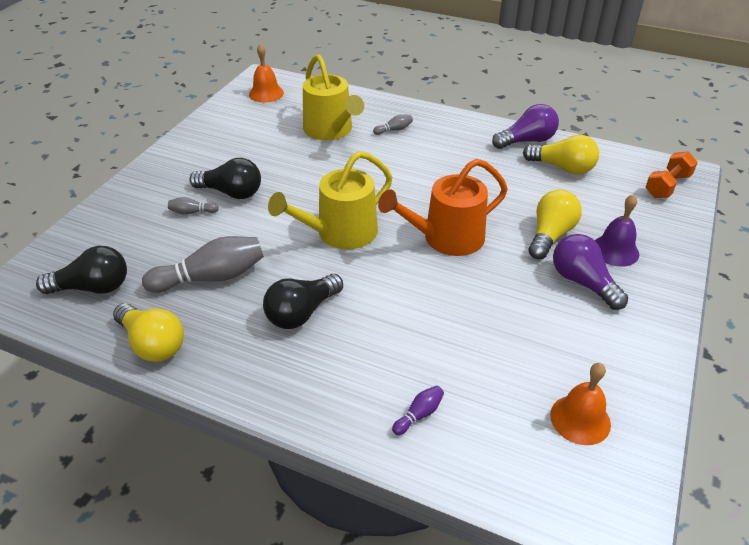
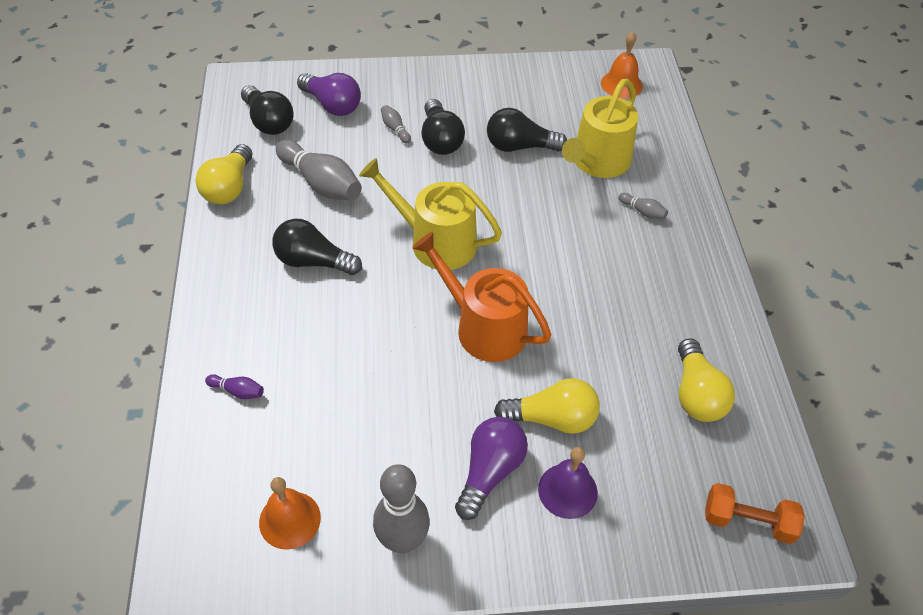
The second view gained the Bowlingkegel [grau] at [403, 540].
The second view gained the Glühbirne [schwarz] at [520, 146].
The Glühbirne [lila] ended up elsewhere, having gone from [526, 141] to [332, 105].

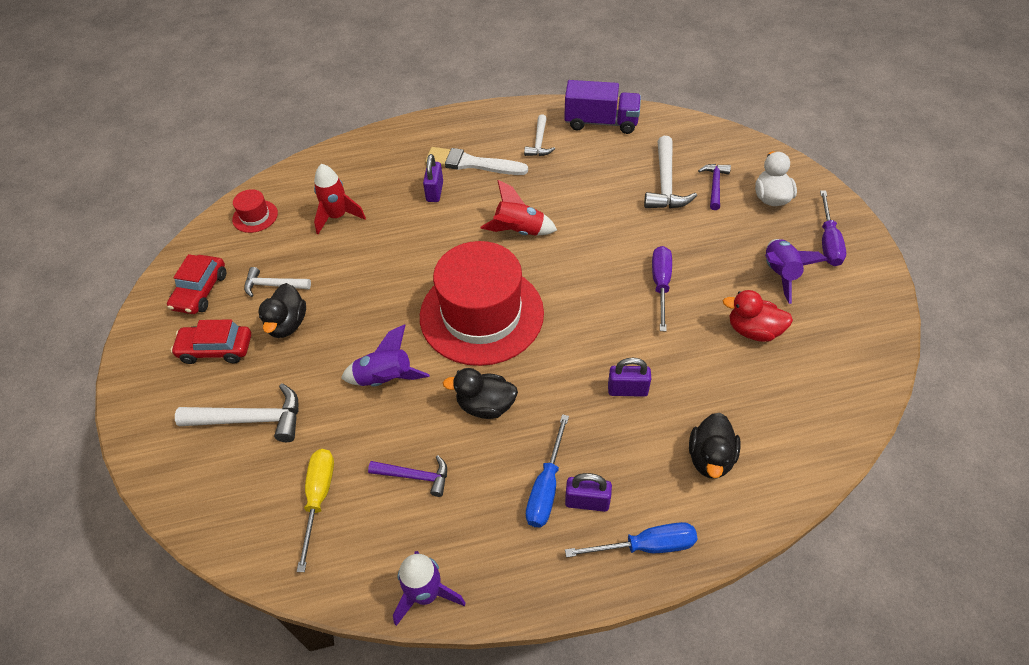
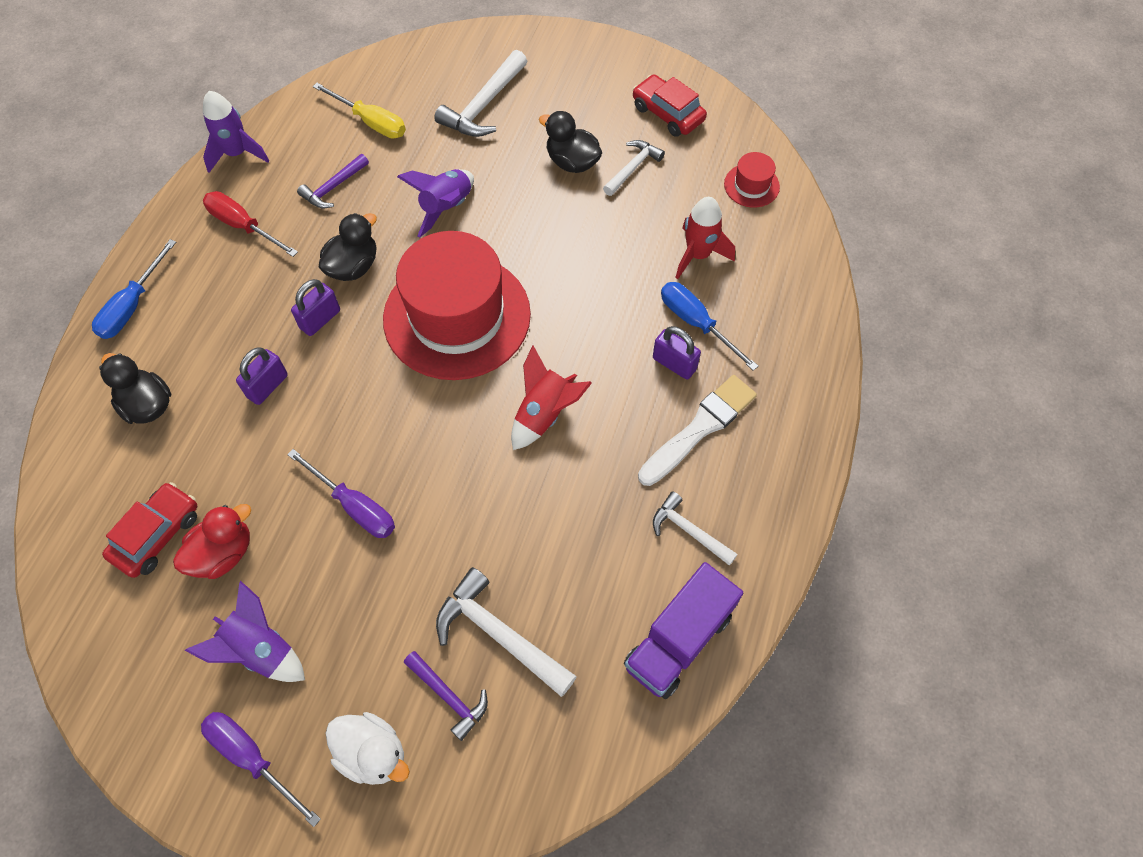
The second view gained the Schraubenzieher [rot] at [243, 226].
The Auto [rot] ended up elsewhere, having gone from [216, 349] to [157, 534].
The Schraubenzieher [blau] ended up elsewhere, having gone from [546, 487] to [696, 323].
The Vorhängeschloss [lila] ended up elsewhere, having gone from [587, 502] to [320, 319].

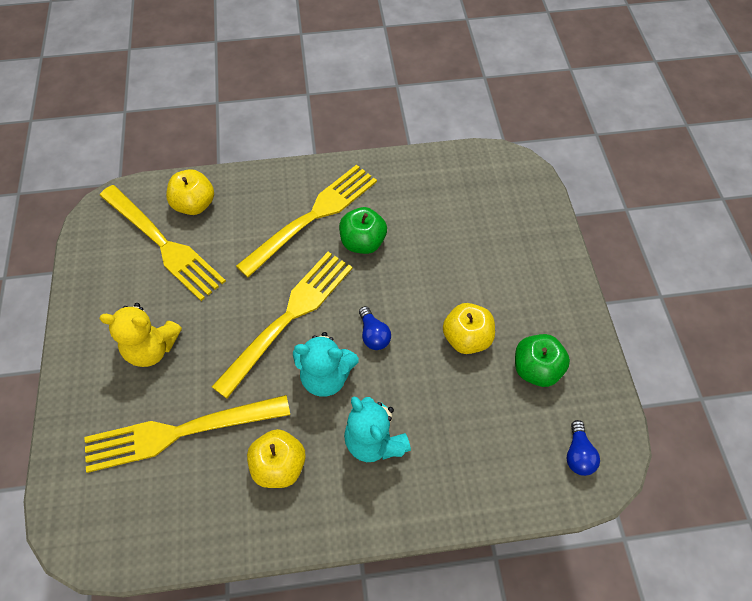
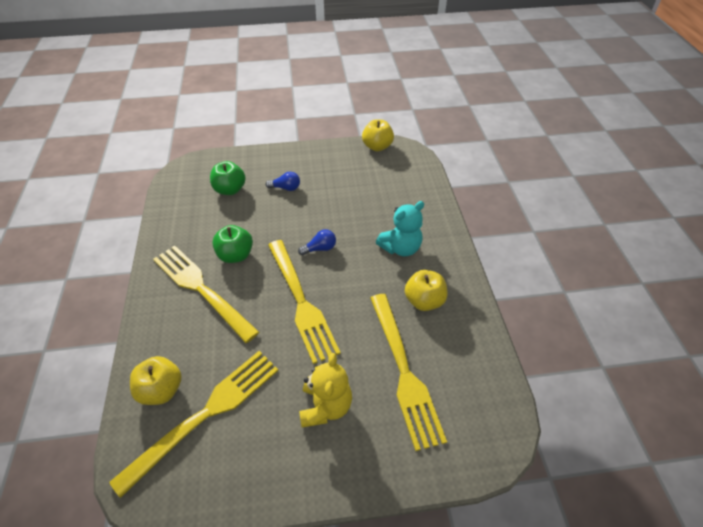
The second view lost the Teddybär [türkis] at [326, 376].
The Apfel [gelb] ended up elsewhere, having gone from [466, 338] to [377, 146].
The Apfel [grün] ended up elsewhere, having gone from [536, 369] to [230, 189].
The Glühbirne [blau] ended up elsewhere, having gone from [578, 454] to [286, 188].
The Gabel [gelb] at [289, 317] ended up facing another way, 150 degrees counterclockwise from before.

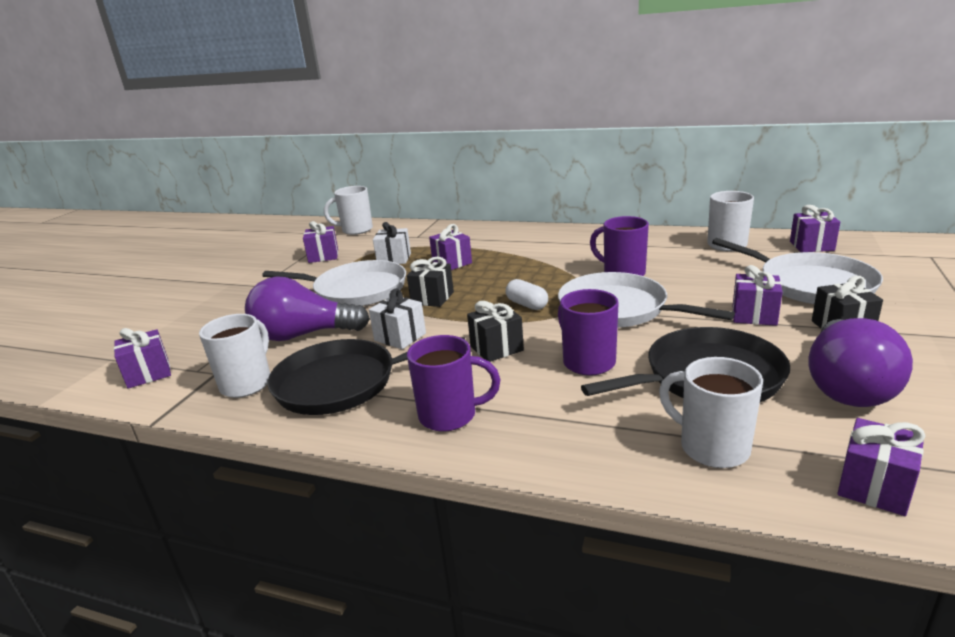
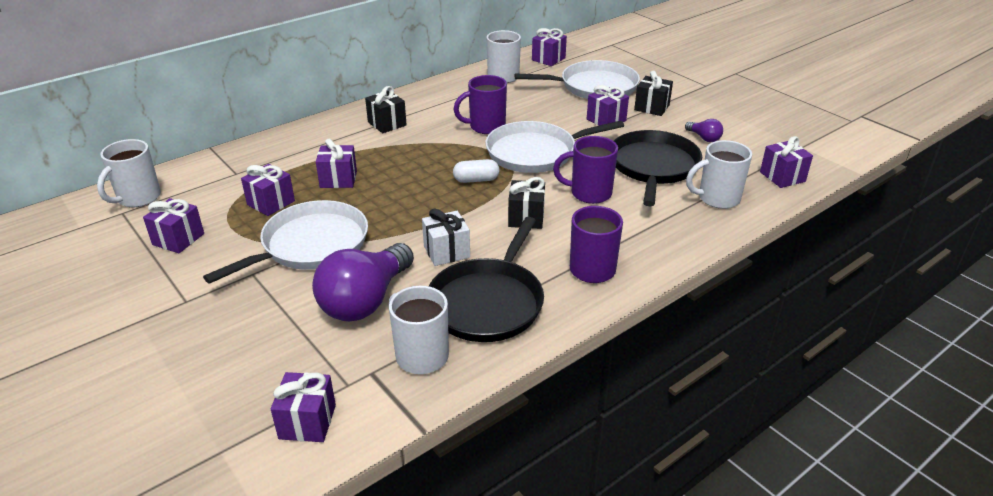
The Geschenk [schwarz] ended up elsewhere, having gone from [432, 298] to [387, 124].
What was the Geschenk [weiß] at [394, 259] turned into the Geschenk [lila] at [271, 203].
The size of the Glühbirne [lila] at [846, 386] changed by a factor of 0.44.

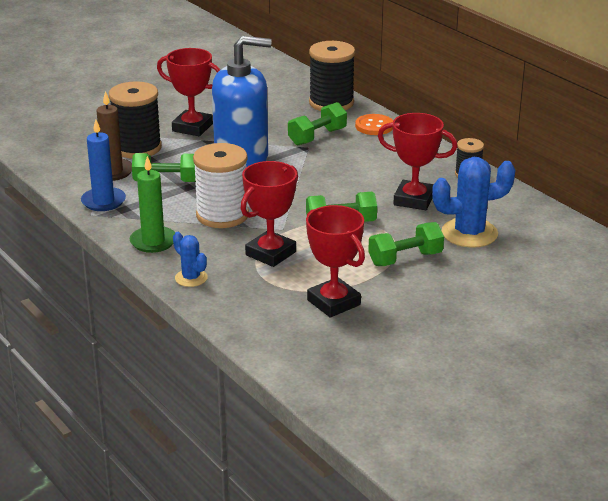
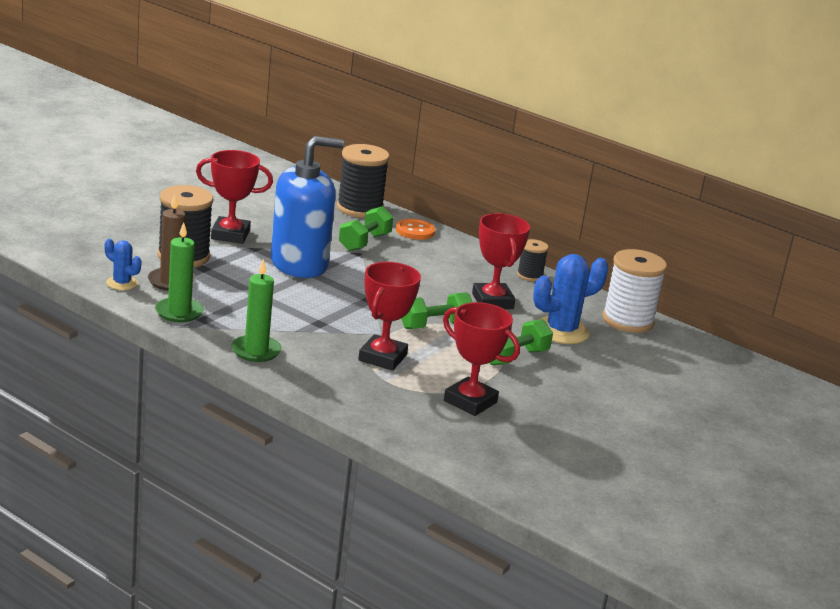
The second view lost the Hantel [grün] at [166, 181].
The Kaktus [blau] ended up elsewhere, having gone from [191, 278] to [122, 283].
The Garnrolle [weiß] ended up elsewhere, having gone from [222, 215] to [628, 321].
What was the Kerze [blau] at [103, 201] turned into the Kerze [grün] at [179, 312].
The Pokal [rot] at [414, 200] ended up facing another way, 75 degrees clockwise from before.

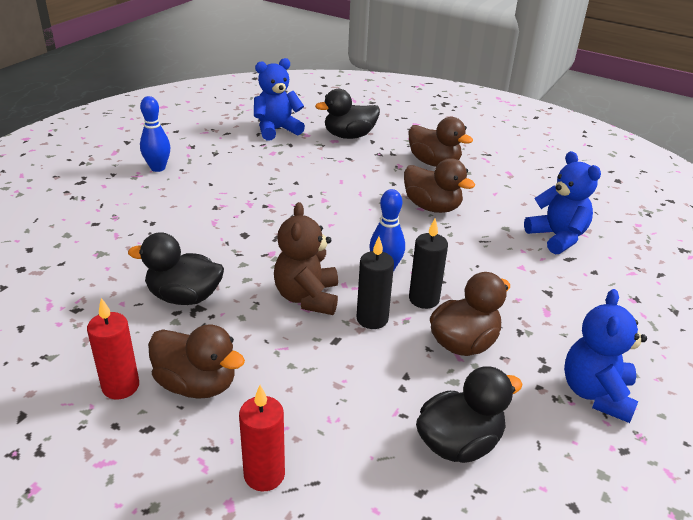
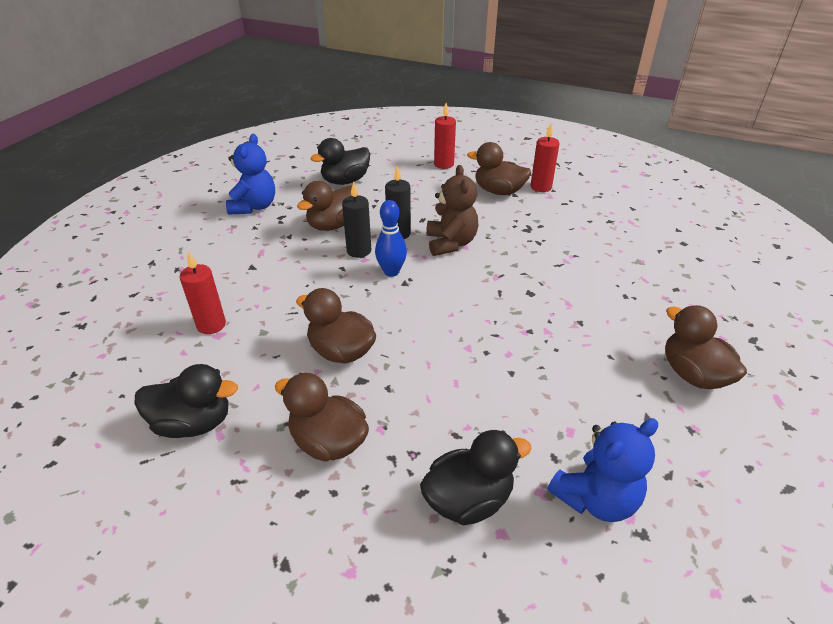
The Ente [schwarz] ended up elsewhere, having gone from [184, 297] to [193, 423].
Where the Bowlingkegel [blau] stood at [158, 168], the Ente [braun] came to stand at [693, 374].
Where the Teddybär [blau] stood at [557, 237], the Kerze [rot] came to stand at [211, 325].

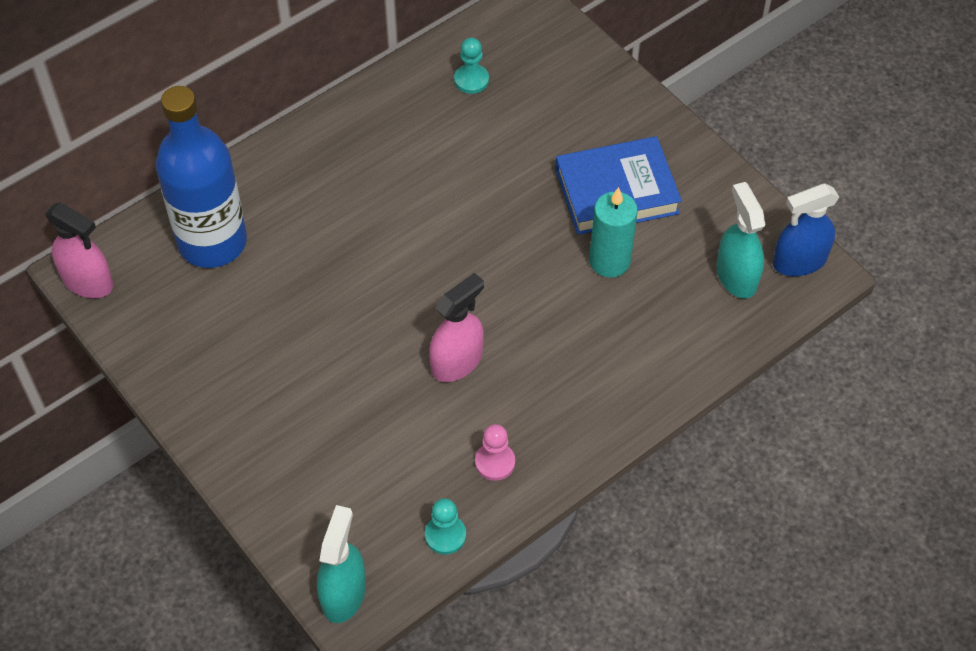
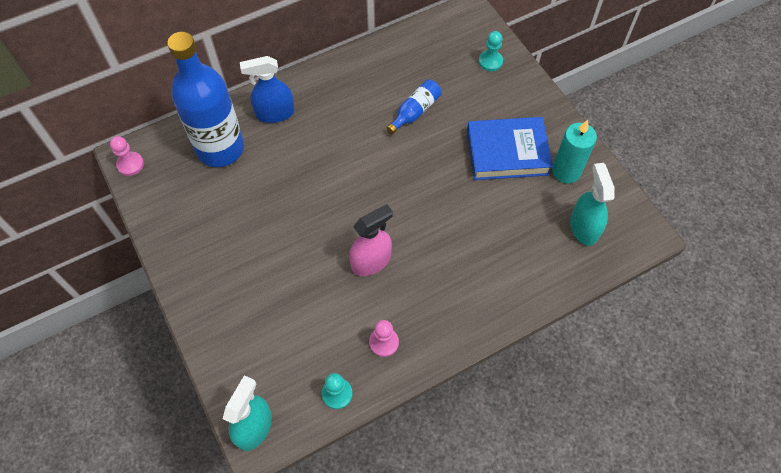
The second view gained the Flasche [blau] at [415, 111].
The Bauer [türkis] ended up elsewhere, having gone from [471, 80] to [490, 61].
The Kerze [türkis] ended up elsewhere, having gone from [609, 261] to [566, 171].
The Sprühflasche [blau] ended up elsewhere, having gone from [799, 261] to [275, 113].
Where the Sprühflasche [rosa] stood at [88, 281], the Bauer [rosa] came to stand at [130, 164].

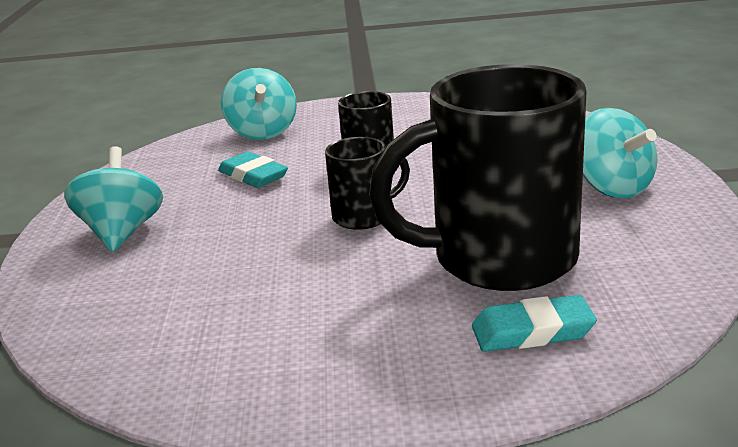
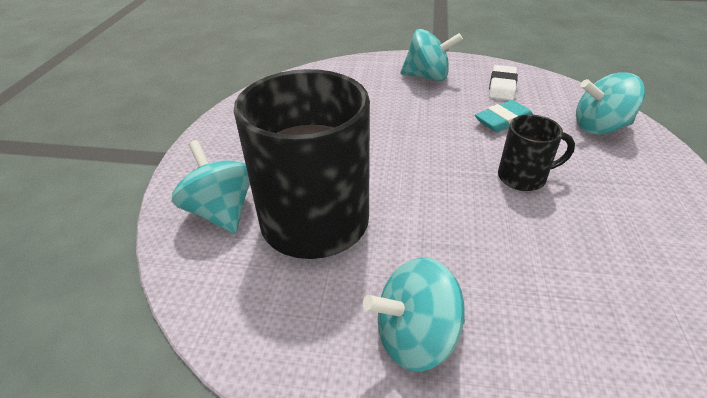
The second view lost the Tasse [schwarz] at [364, 216].
The second view gained the Radiergummi [weiß] at [502, 86].
Where the Radiergummi [türkis] stood at [532, 331], the Kreisel [türkis] came to stand at [221, 211].

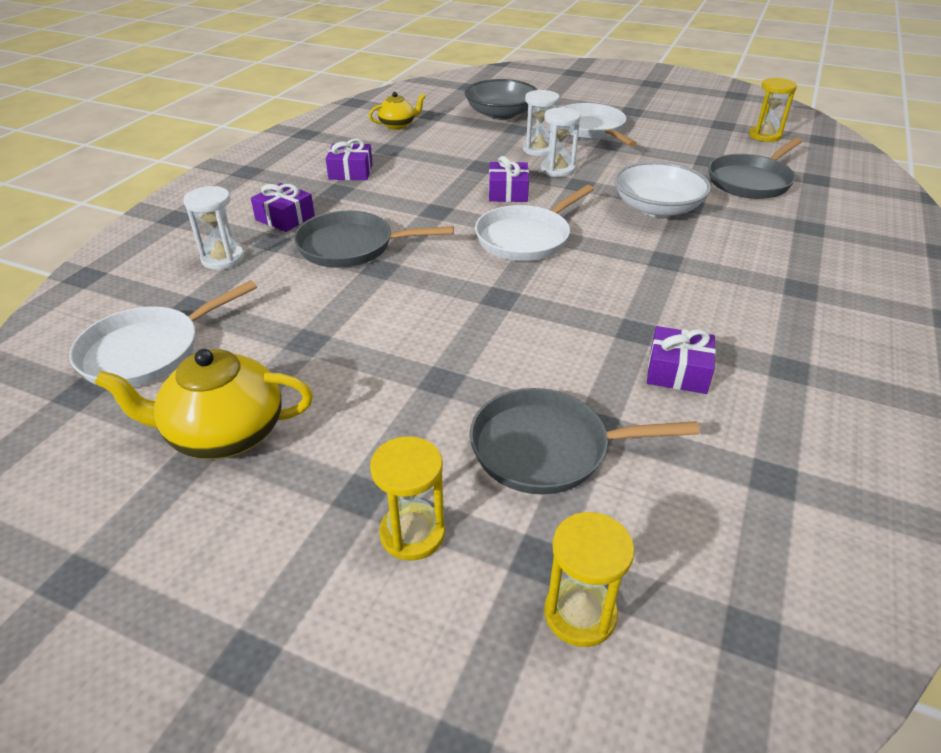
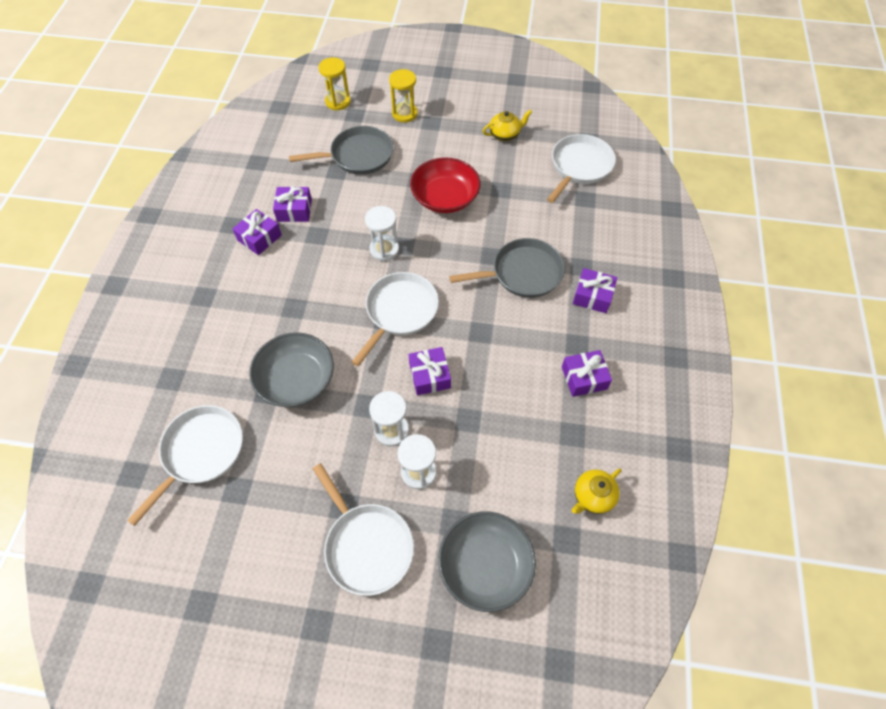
The second view lost the Sanduhr [gelb] at [765, 135].
The second view gained the Geschenk [lila] at [259, 238].
The second view gained the Schüssel [rot] at [445, 198].
The Sanduhr [weiß] ended up elsewhere, having gone from [223, 259] to [384, 249].
What was the Schüssel [weiß] at [657, 208] turned into the Schüssel [grau] at [296, 379].
What was the Pfanne [grau] at [751, 181] turned into the Pfanne [weiß] at [200, 452].
The size of the Teekanne [gelb] at [224, 434] changed by a factor of 0.58.

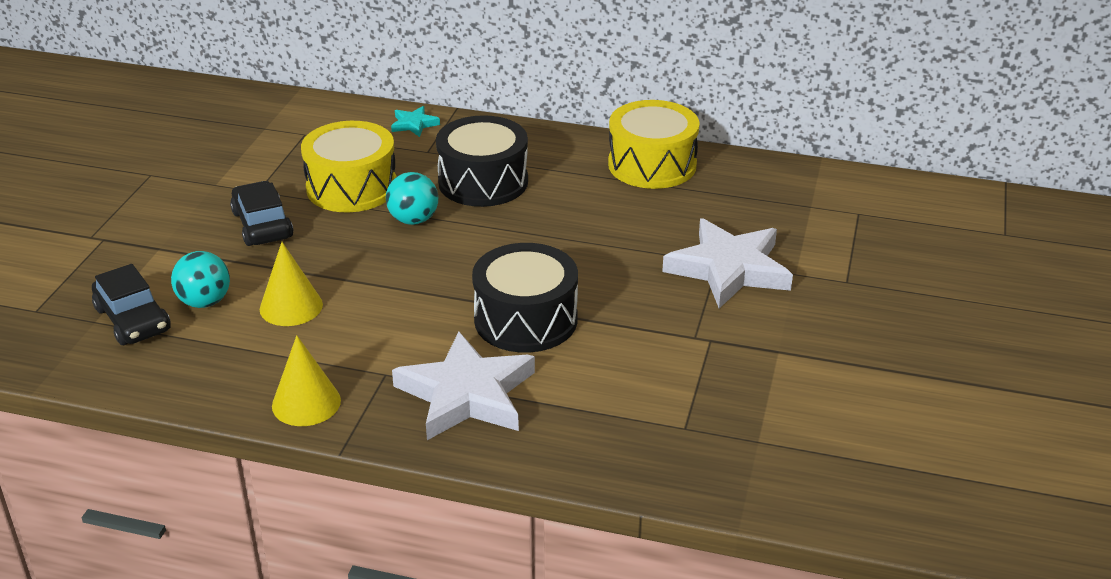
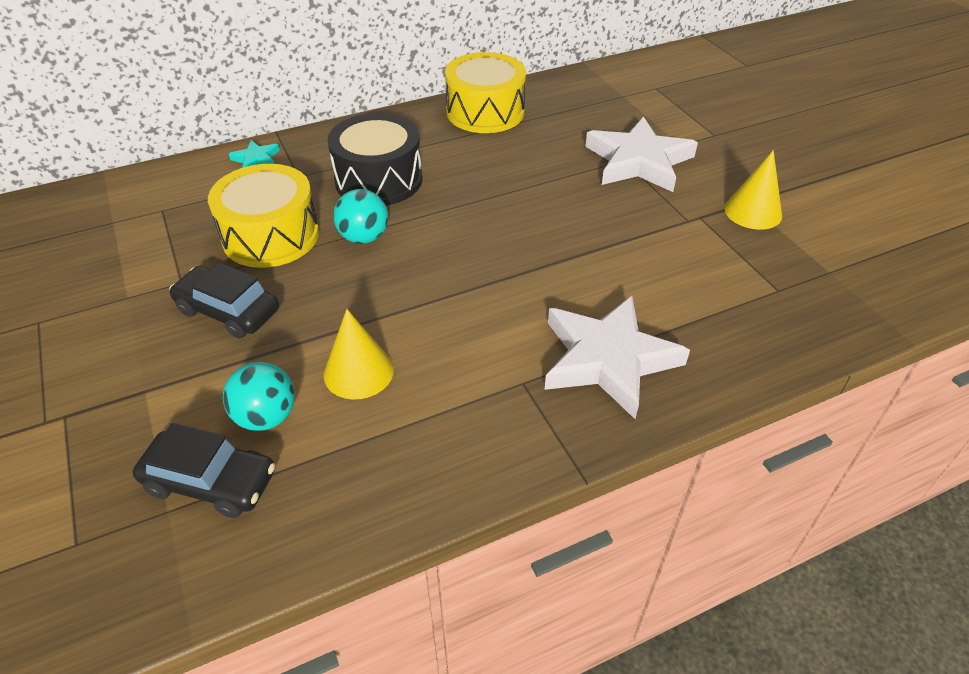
The second view lost the Trommel [schwarz] at [526, 319].
The Kegel [gelb] ended up elsewhere, having gone from [306, 403] to [753, 212].

